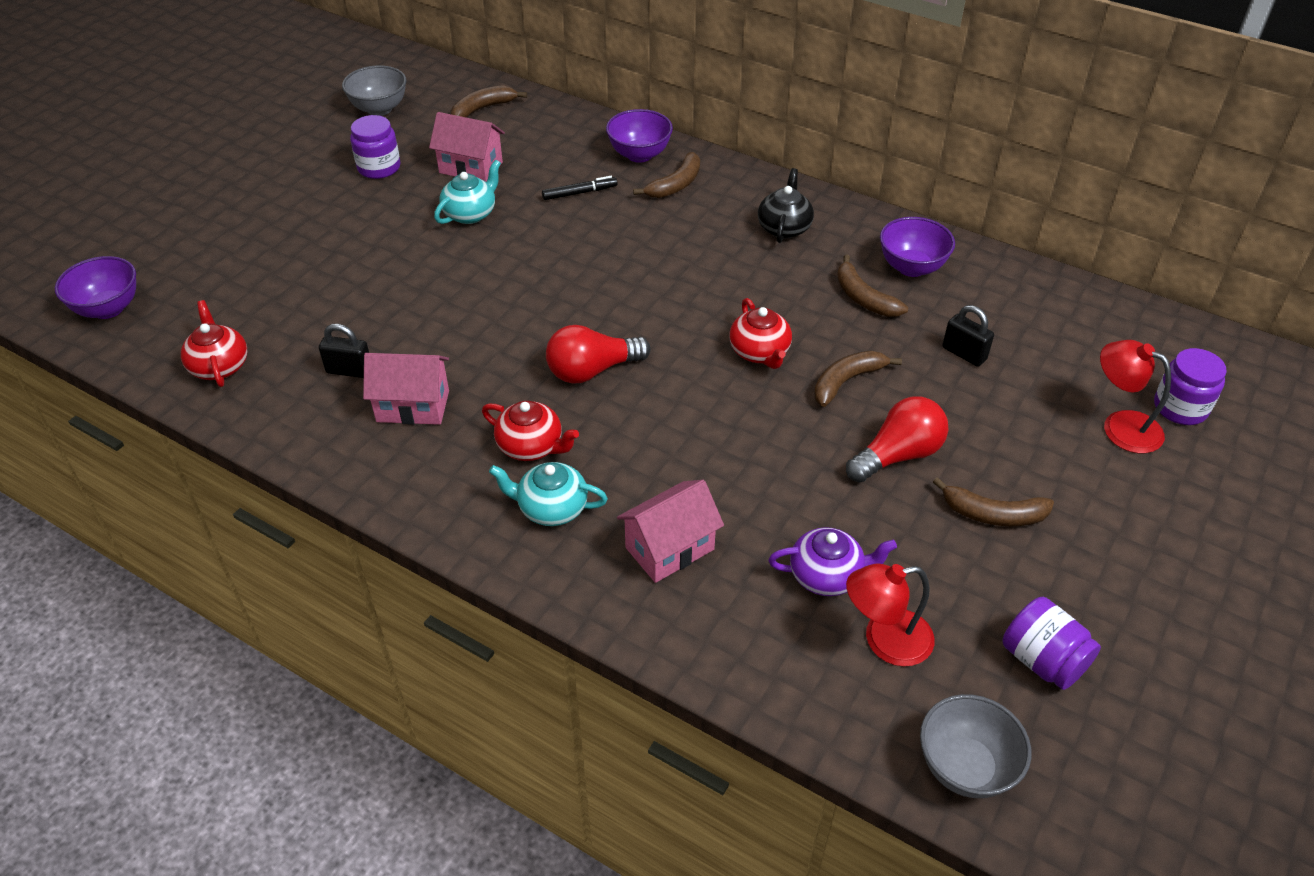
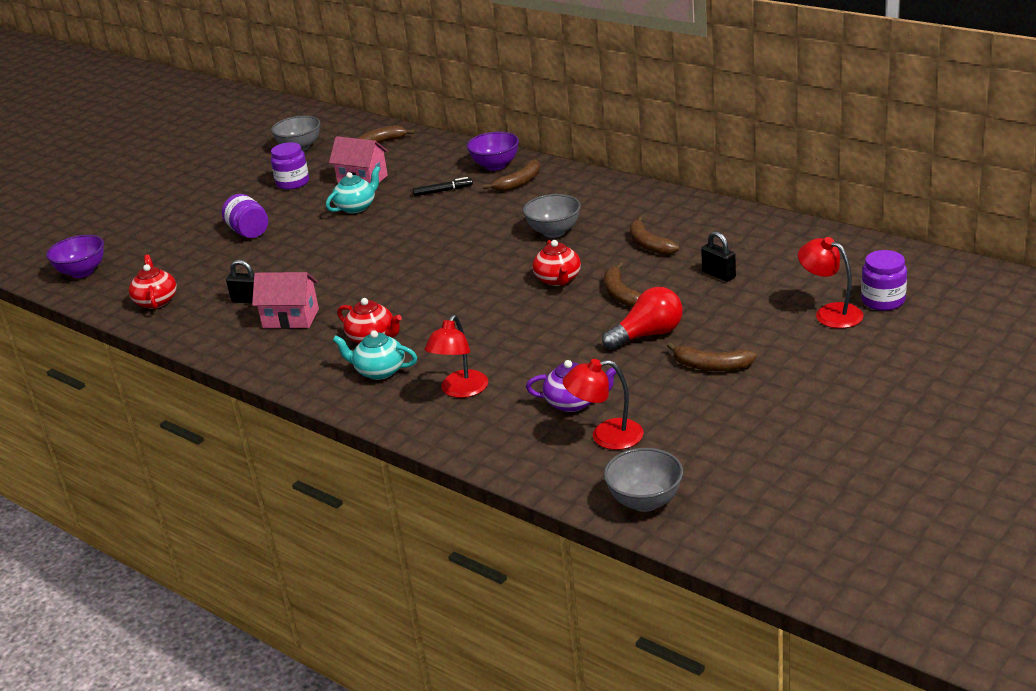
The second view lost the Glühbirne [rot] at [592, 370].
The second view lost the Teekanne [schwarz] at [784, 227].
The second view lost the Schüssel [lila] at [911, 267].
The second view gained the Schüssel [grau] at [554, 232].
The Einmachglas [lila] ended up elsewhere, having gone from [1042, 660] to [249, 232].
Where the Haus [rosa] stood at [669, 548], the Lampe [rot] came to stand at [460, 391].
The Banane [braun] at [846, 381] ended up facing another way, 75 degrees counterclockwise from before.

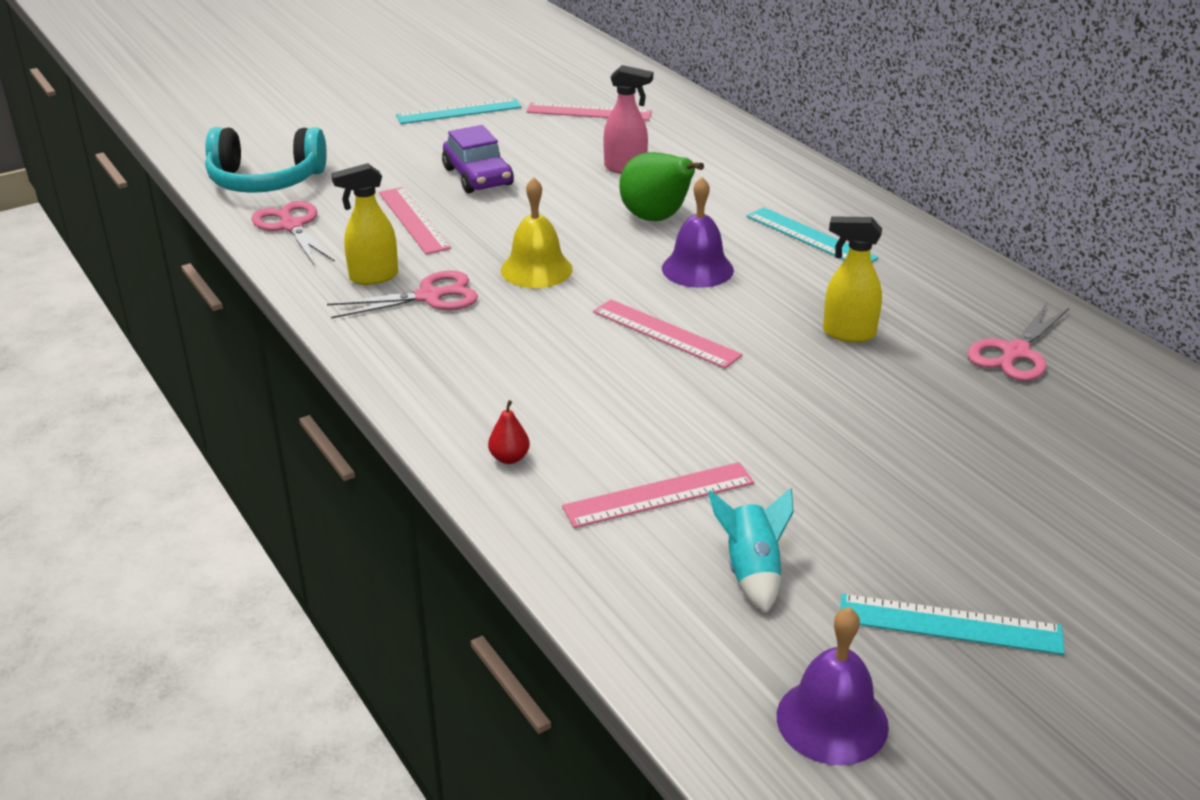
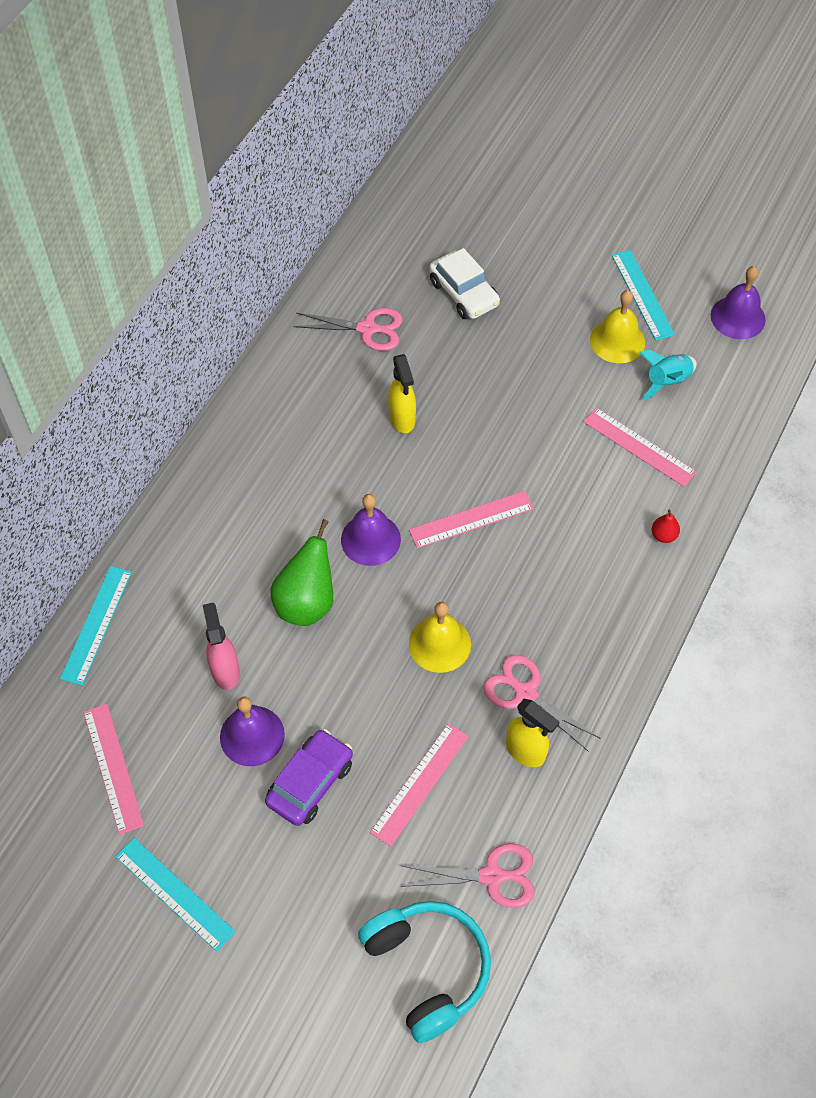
The second view gained the Glocke [lila] at [252, 735].
The second view gained the Auto [weiß] at [464, 293].
The second view gained the Glocke [gelb] at [617, 341].
The Lineal [türkis] ended up elsewhere, having gone from [810, 237] to [96, 624].
The Schere [rosa] at [291, 226] ended up facing another way, 120 degrees counterclockwise from before.
The Lineal [rosa] at [666, 333] ended up facing another way, 60 degrees clockwise from before.

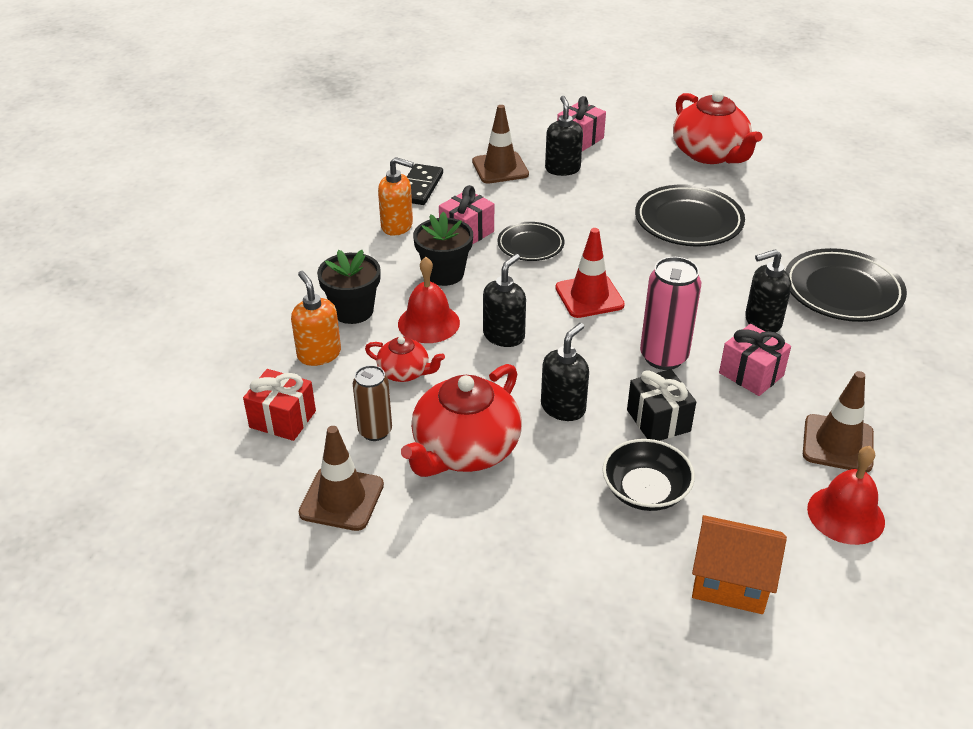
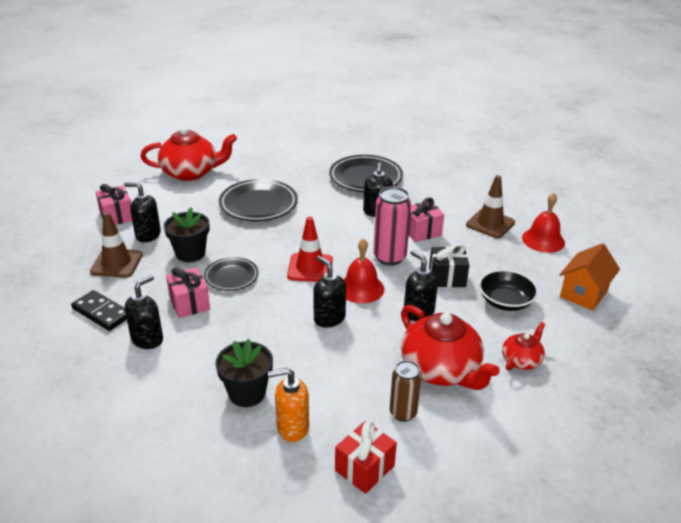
The second view lost the Leitkegel [braun] at [341, 499].
The Teekanne [rot] ended up elsewhere, having gone from [405, 372] to [521, 360].
The Glocke [rot] ended up elsewhere, having gone from [428, 323] to [361, 288].
The Blumentopf [schwarz] ended up elsewhere, having gone from [444, 274] to [190, 253].
What was the Seifenspender [orange] at [397, 226] turned into the Seifenspender [schwarz] at [147, 339].

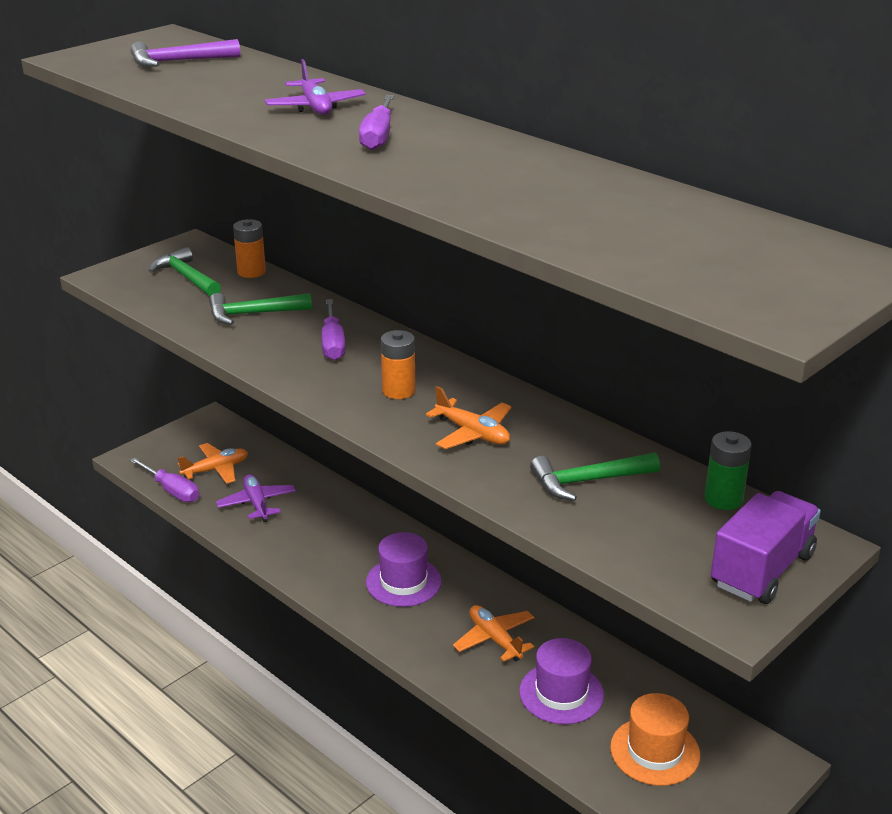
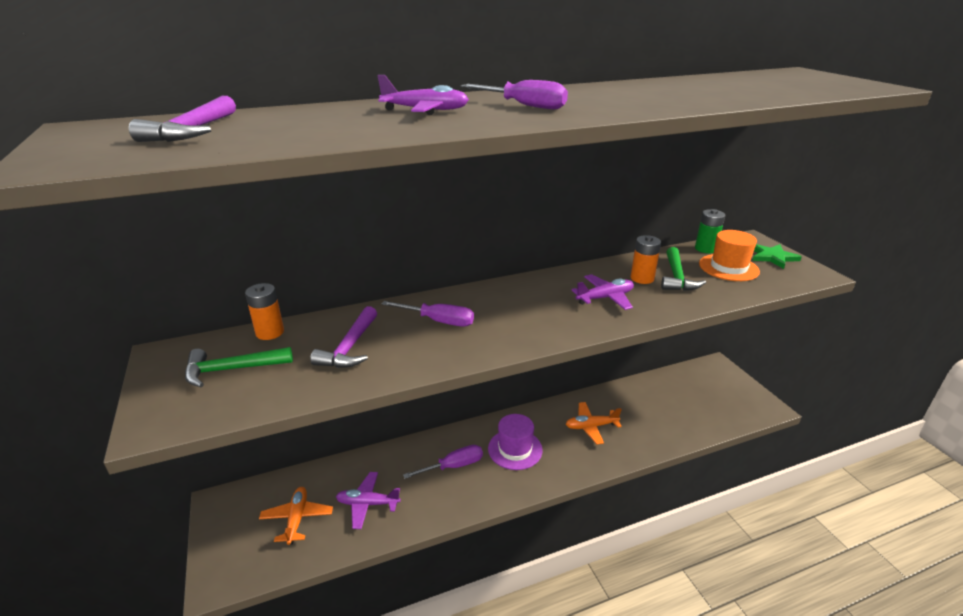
The second view lost the Hut [lila] at [561, 693].
The Schraubenzieher [lila] ended up elsewhere, having gone from [172, 490] to [453, 466].
The Batterie [orange] ended up elsewhere, having gone from [398, 391] to [642, 278].
The Hut [orange] ended up elsewhere, having gone from [655, 751] to [728, 267].
Where the Lastwagen [lila] stood at [762, 569], the Stern [grün] came to stand at [773, 257].
What was the Hammer [grün] at [253, 314] turned into the Hammer [lila] at [350, 347].
What was the Flugzeug [orange] at [472, 433] turned into the Flugzeug [lila] at [605, 298].

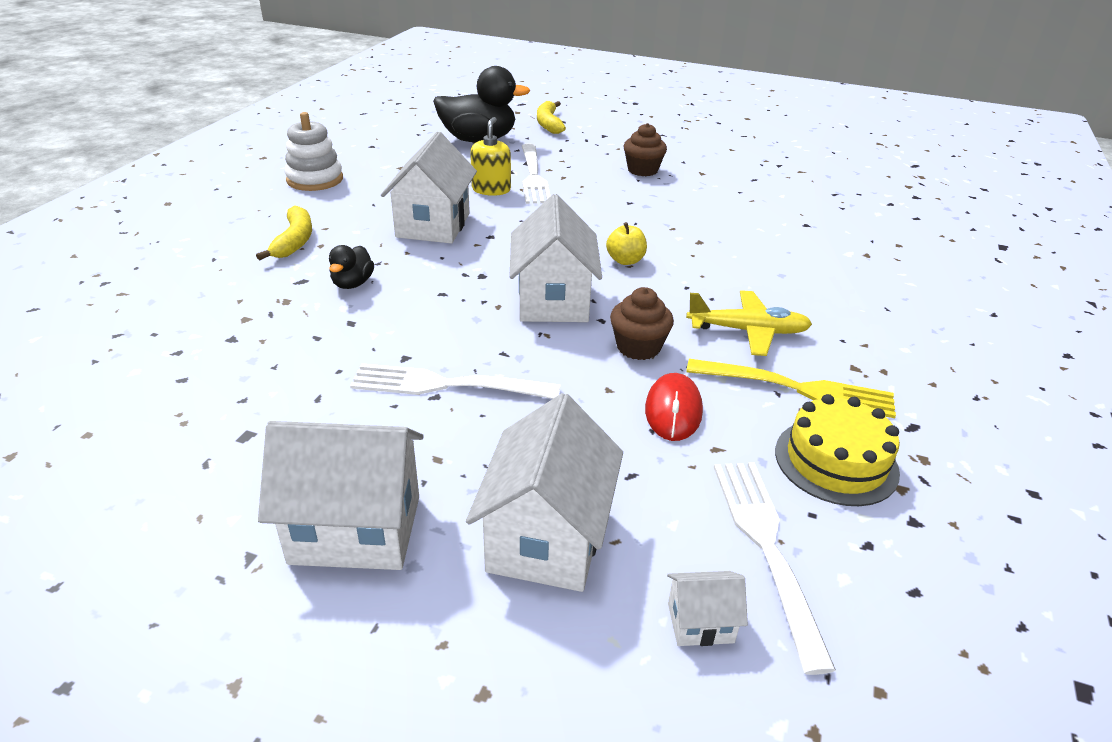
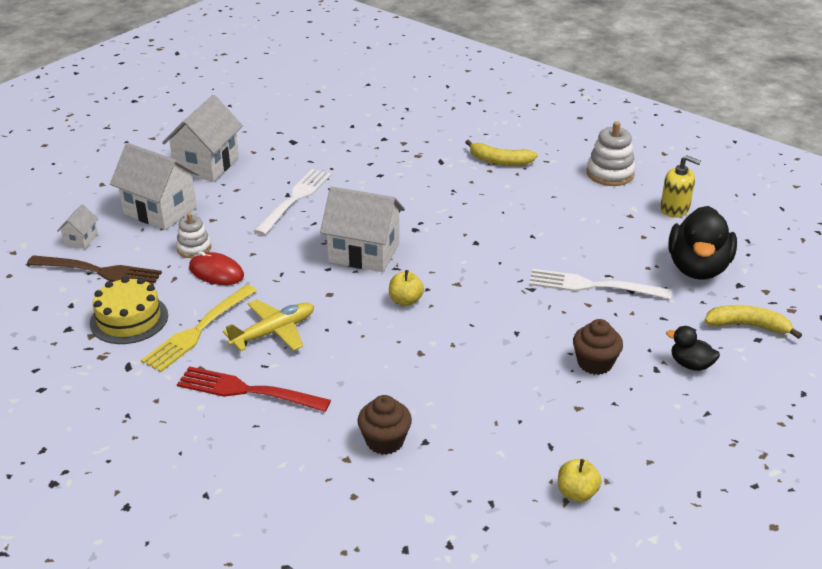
The second view lost the Haus [weiß] at [433, 225].
The second view gained the Stapelspielzeug [weiß] at [194, 248].
The second view gained the Gabel [rot] at [248, 391].
The second view gained the Apfel [gelb] at [577, 493].
The Ente [schwarz] ended up elsewhere, having gone from [352, 283] to [690, 364].
The Seifenspender [gelb] ended up elsewhere, having gone from [491, 189] to [674, 209].
The Muffin [braun] ended up elsewhere, having gone from [638, 347] to [385, 441].
What was the Gabel [weiß] at [767, 548] turned into the Gabel [braun] at [98, 271].
The Flugzeug [gelb] at [748, 331] ended up facing another way, 150 degrees counterclockwise from before.

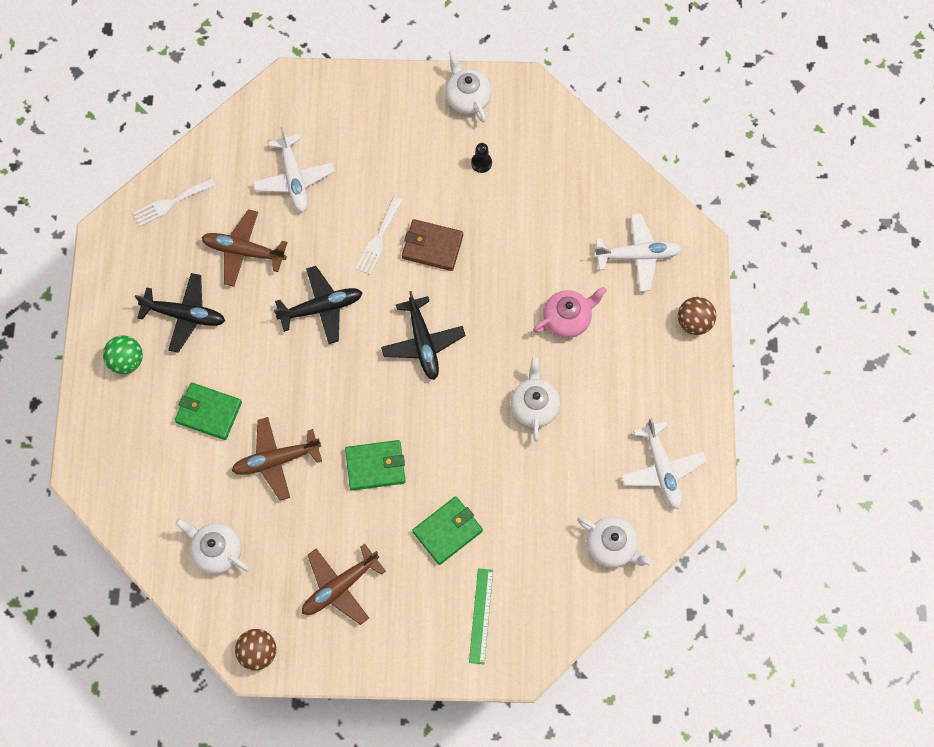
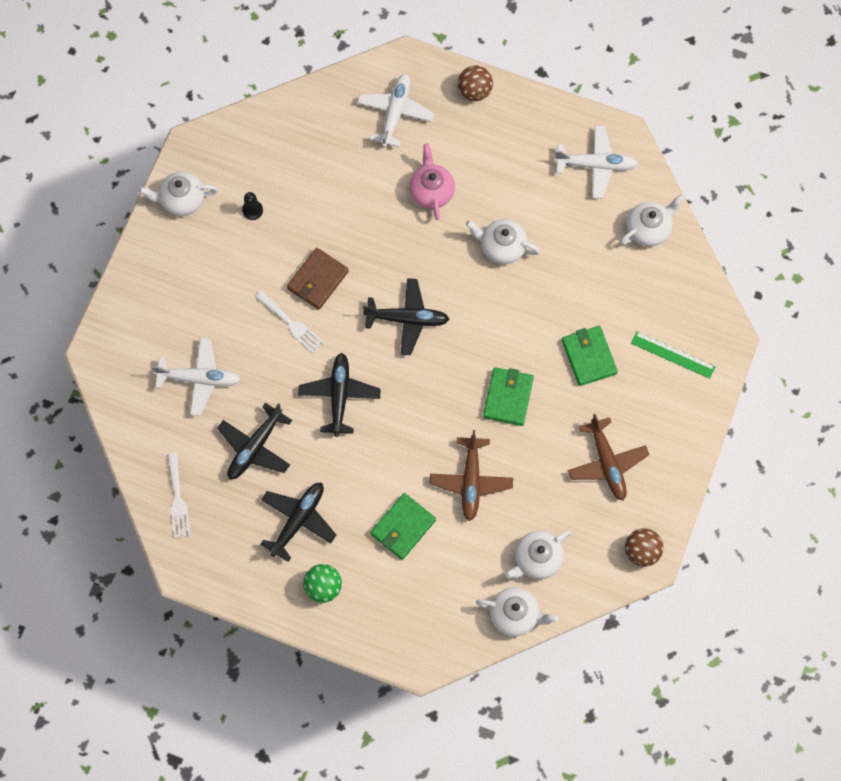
The second view gained the Teekanne [weiß] at [515, 615].
What was the Flugzeug [braun] at [243, 251] turned into the Flugzeug [schwarz] at [255, 447].

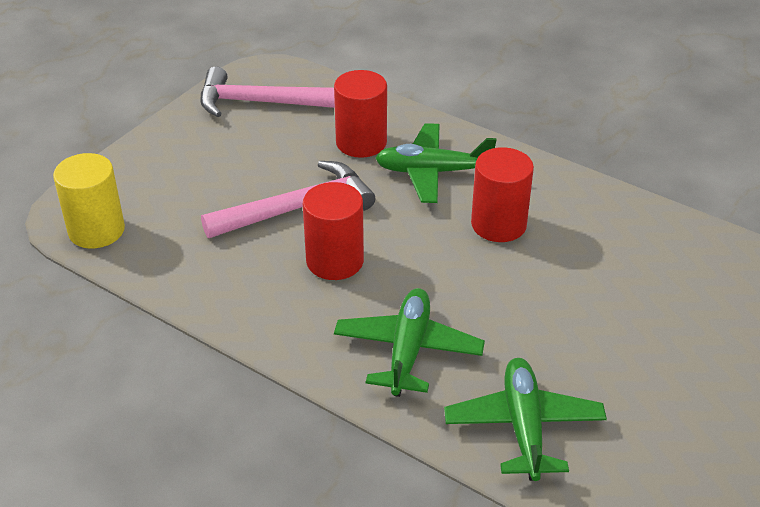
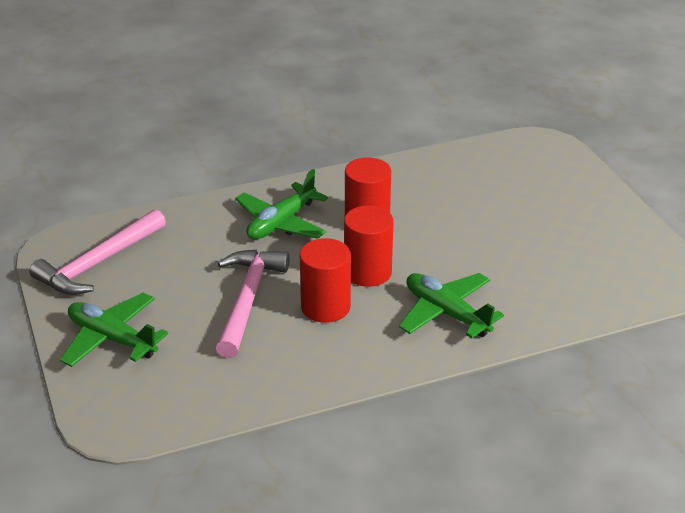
The second view lost the Vollzylinder [gelb] at [96, 230].
The Vollzylinder [rot] ended up elsewhere, having gone from [361, 142] to [367, 272].
The Flugzeug [grün] ended up elsewhere, having gone from [523, 426] to [112, 339].

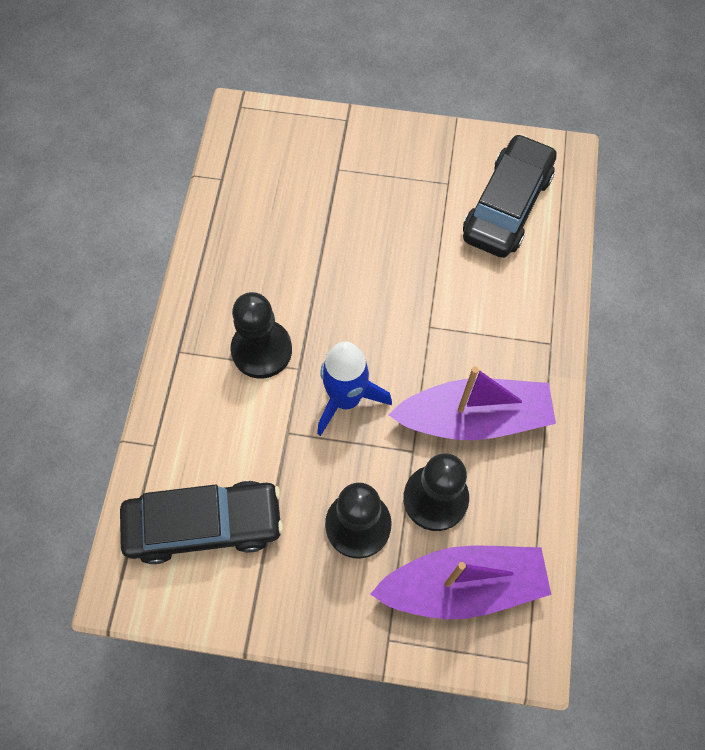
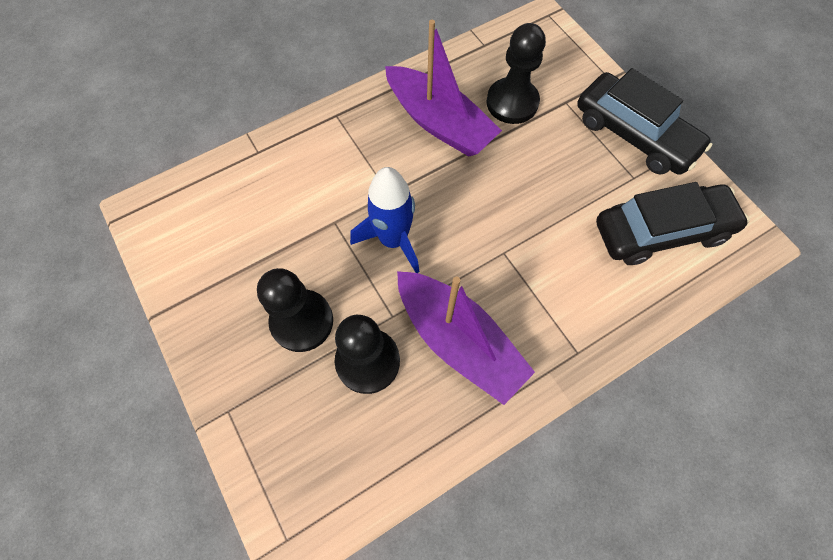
The Auto [schwarz] ended up elsewhere, having gone from [205, 525] to [634, 135].
The Bauer [schwarz] ended up elsewhere, having gone from [261, 350] to [512, 103].
The Boot [lila] ended up elsewhere, having gone from [462, 585] to [439, 123].

